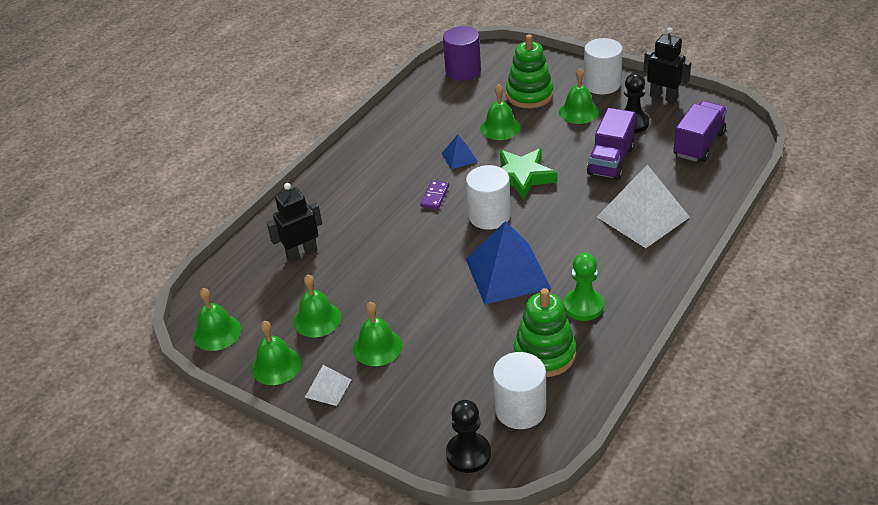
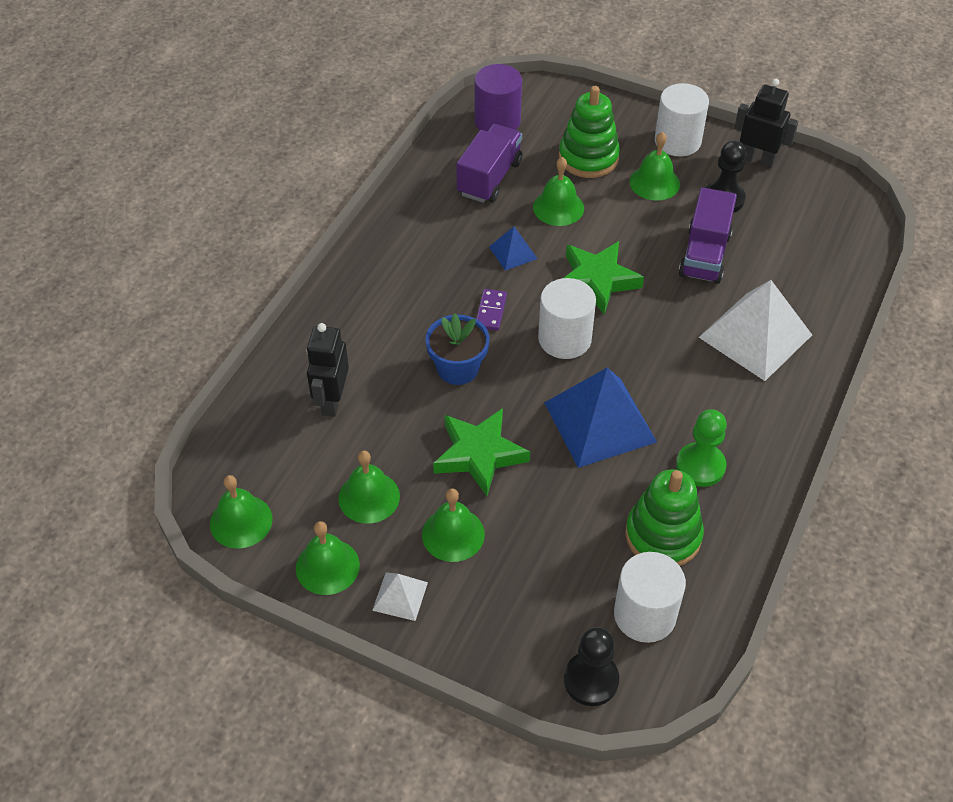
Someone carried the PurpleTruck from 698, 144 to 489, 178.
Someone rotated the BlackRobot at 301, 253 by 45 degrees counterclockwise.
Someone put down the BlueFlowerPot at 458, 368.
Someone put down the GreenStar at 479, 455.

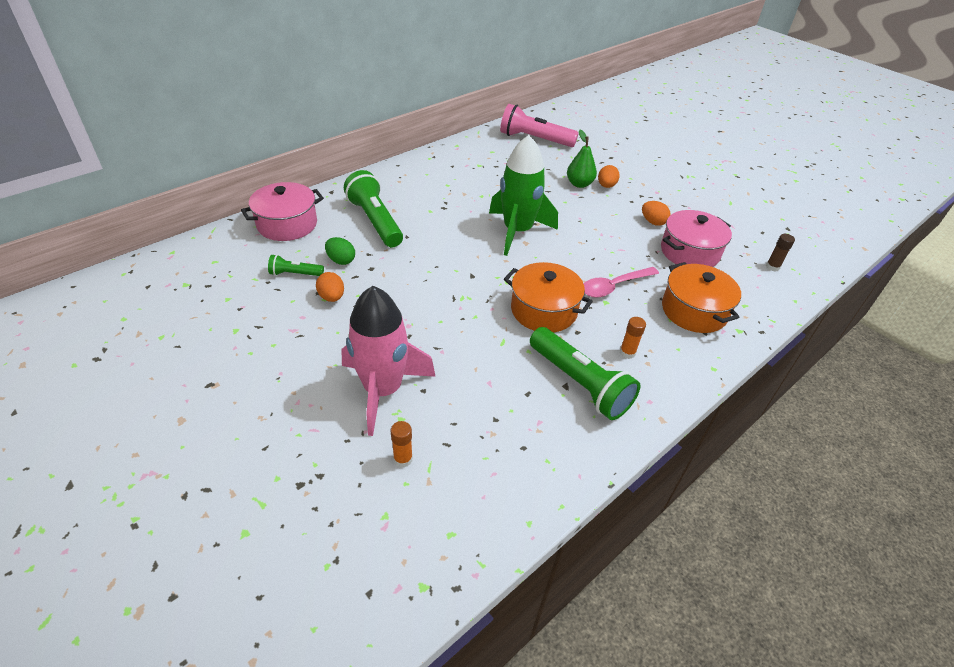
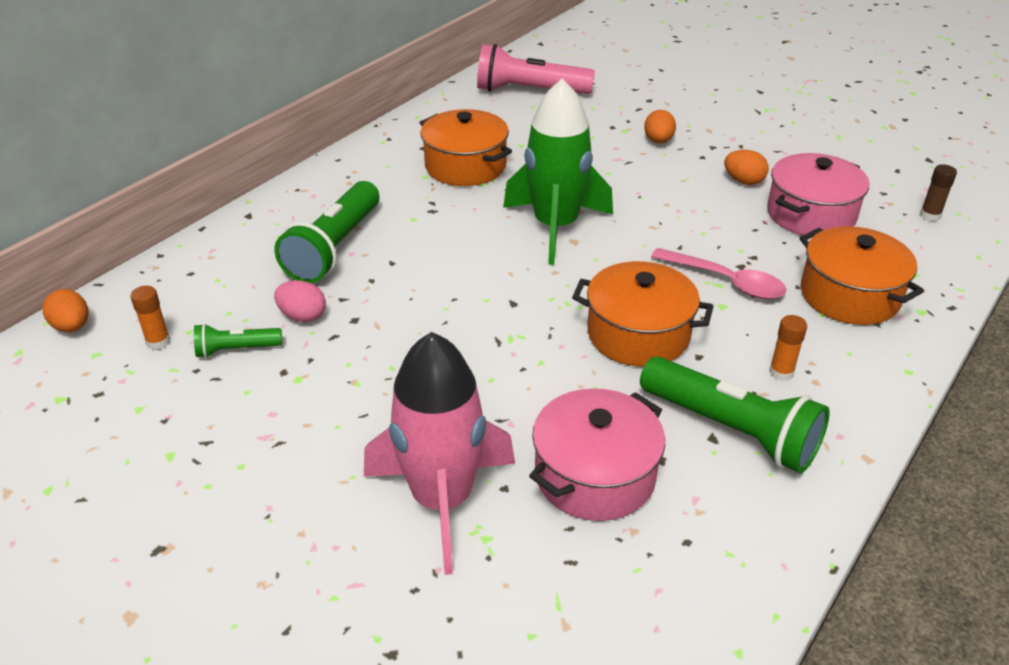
Someone took away the GreenPear at 579, 184.
Someone rotated the GreenFlashlight at 375, 221 by 120 degrees counterclockwise.
Someone carried the PinkPot from 287, 224 to 594, 475.
Someone repainted the GreenEgg at 341, 260, which became the PinkEgg at 302, 316.
Someone rotated the PinkSpoon at 614, 286 by 105 degrees counterclockwise.
Someone carried the OrangeEgg from 332, 297 to 72, 327.
Someone carried the OrangeGlueStick from 403, 459 to 158, 342.
Someone put down the OrangePot at 465, 166.

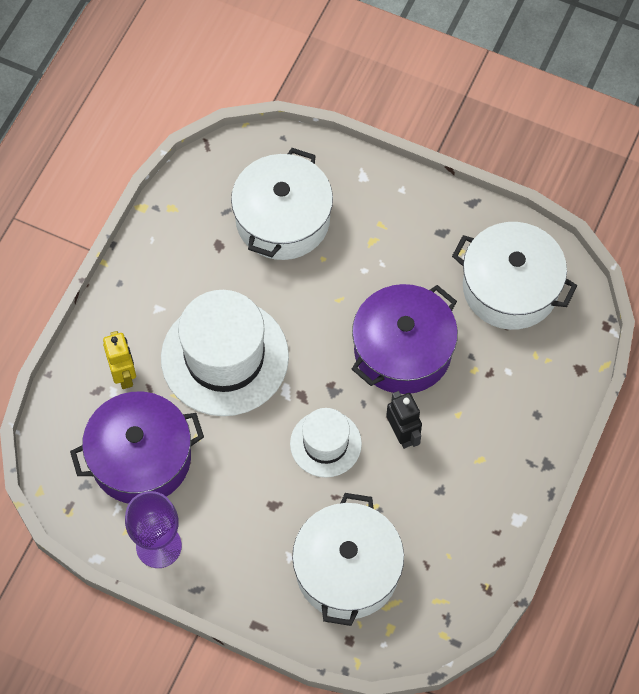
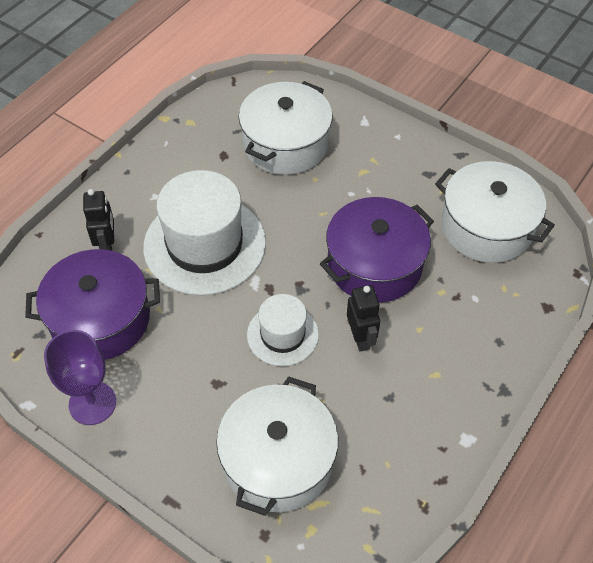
Someone repainted the YellowRobot at 124, 375, which became the BlackRobot at 107, 245.

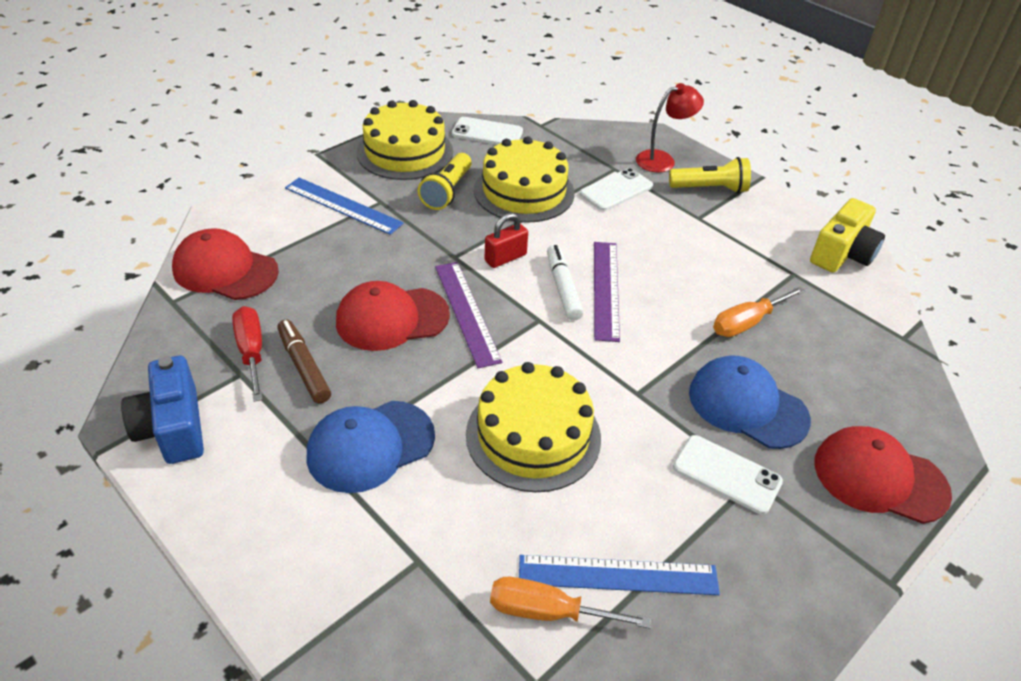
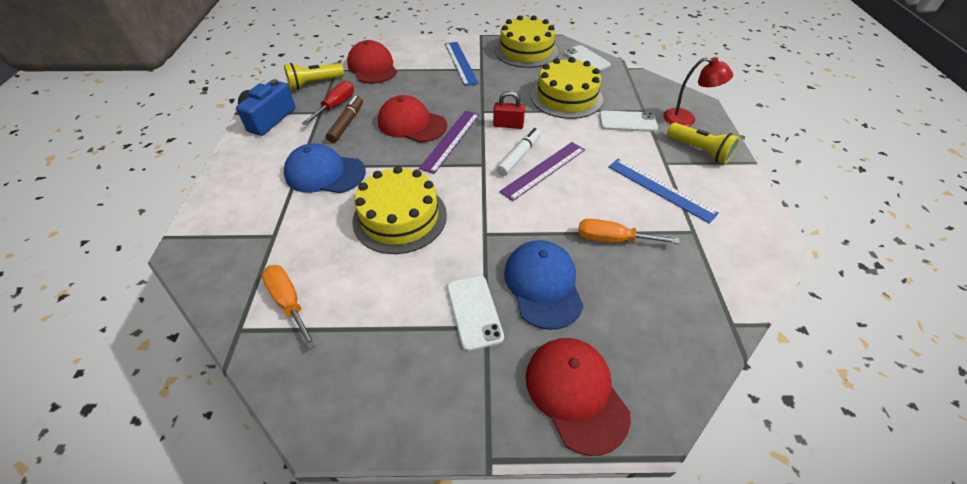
Someone carried the YellowFlashlight from 447, 192 to 315, 83.
Someone took away the YellowCamera at 842, 254.
Someone carried the BlueRuler from 618, 575 to 660, 189.

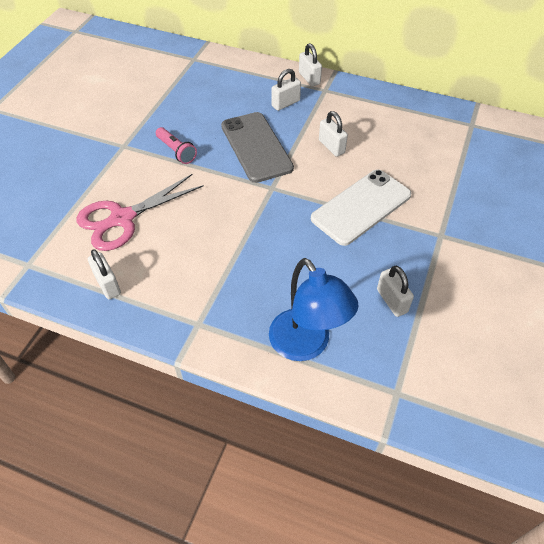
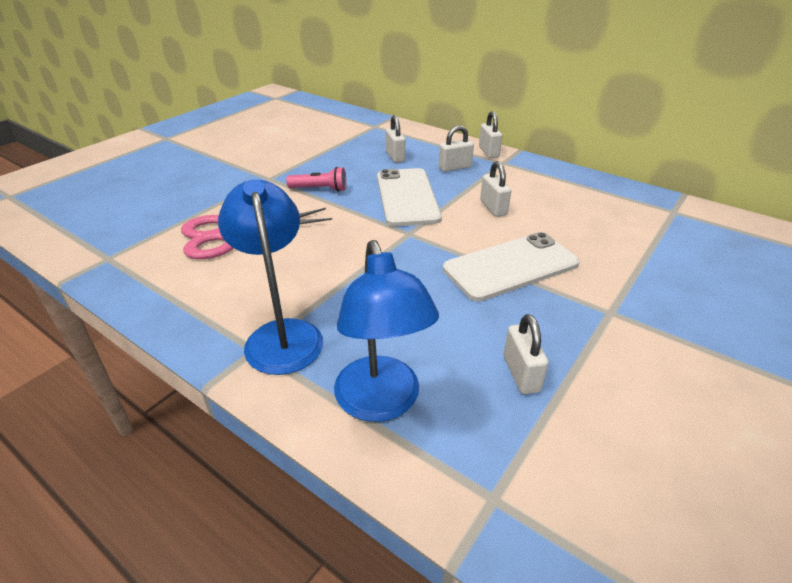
Someone repainted the GreyPhone at 256, 147, which became the WhitePhone at 407, 197.
Someone rotated the PinkFlashlight at 176, 151 by 60 degrees counterclockwise.
Someone carried the WhitePadlock from 108, 284 to 395, 156.
Someone put down the BlueLamp at 281, 334.

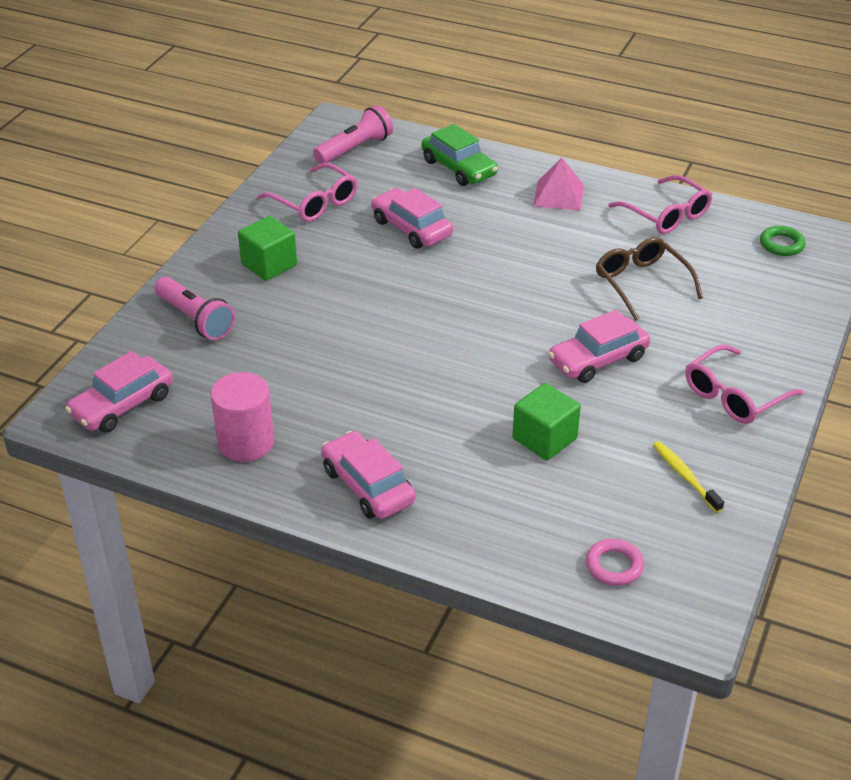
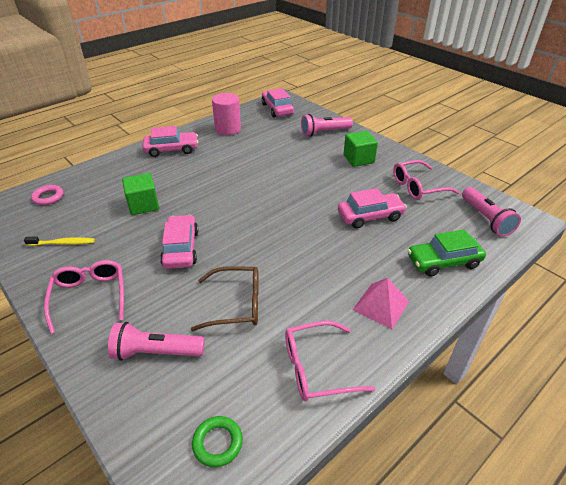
Someone put down the PinkFlashlight at 156, 352.

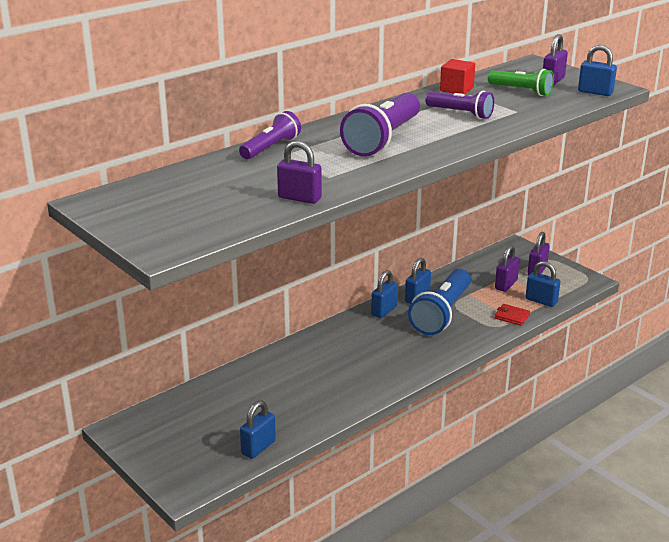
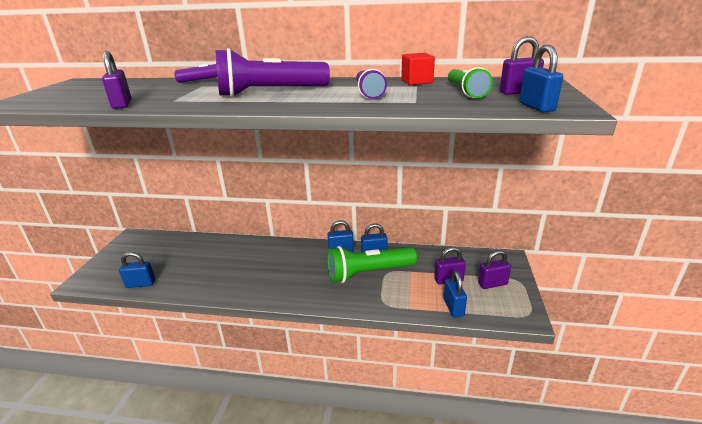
Someone repainted the BlueFlashlight at 442, 313, which became the GreenFlashlight at 368, 273.
Someone took away the RedWallet at 511, 316.

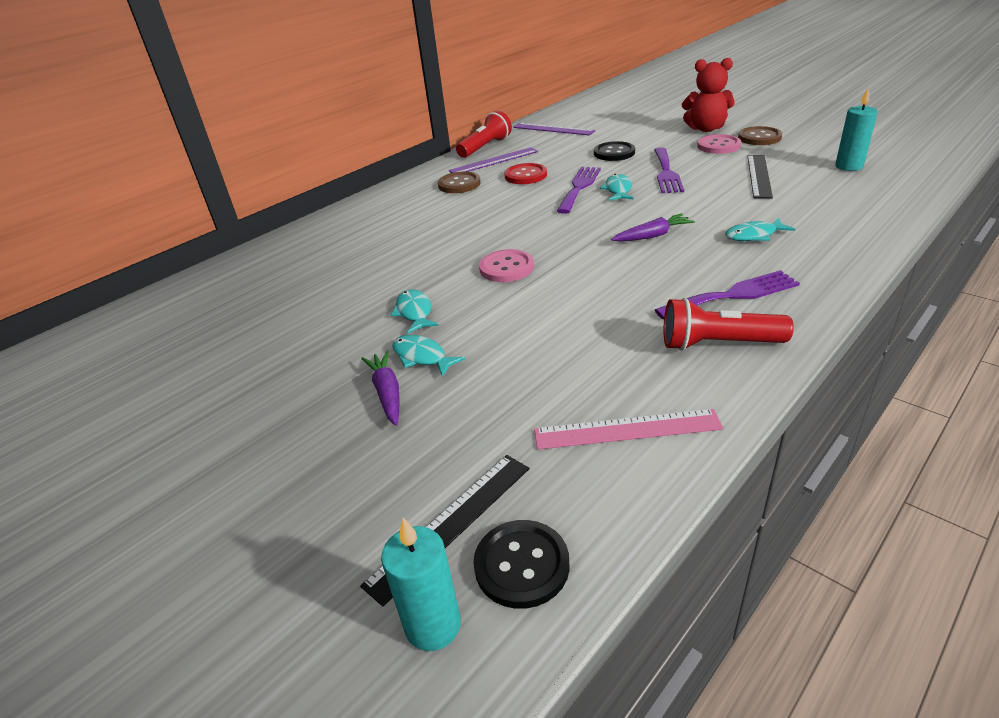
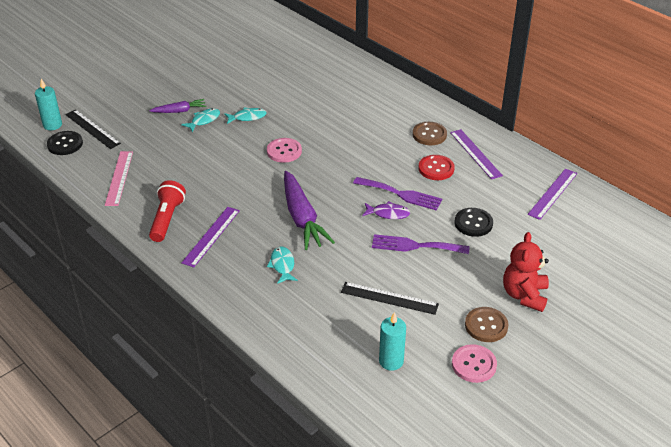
Someone took away the RedFlashlight at 485, 147.
Someone carried the PinkButton from 718, 146 to 474, 364.
Someone repainted the TurquoiseFish at 618, 190, which became the PurpleFish at 388, 213.
Someone scaled the PurpleCarrot at 652, 236 by 1.86.
Someone swapped the PurpleFork at 733, 295 for the PurpleRuler at 211, 236.

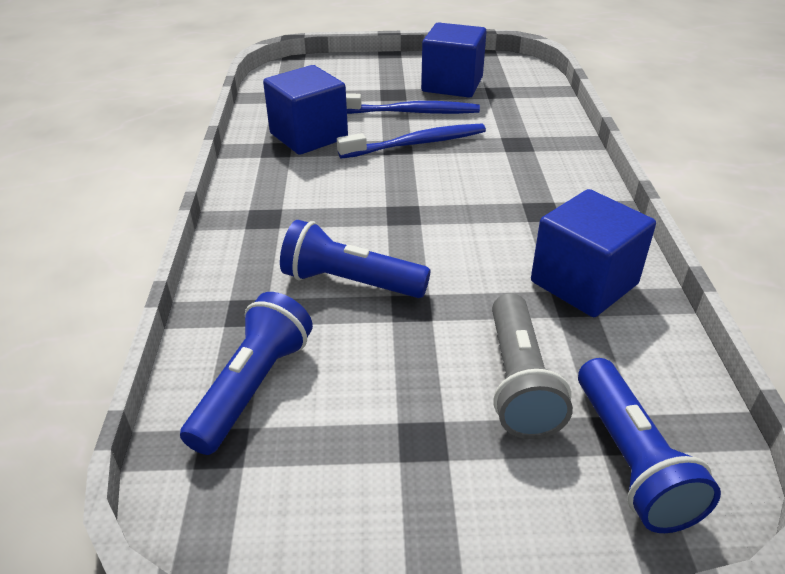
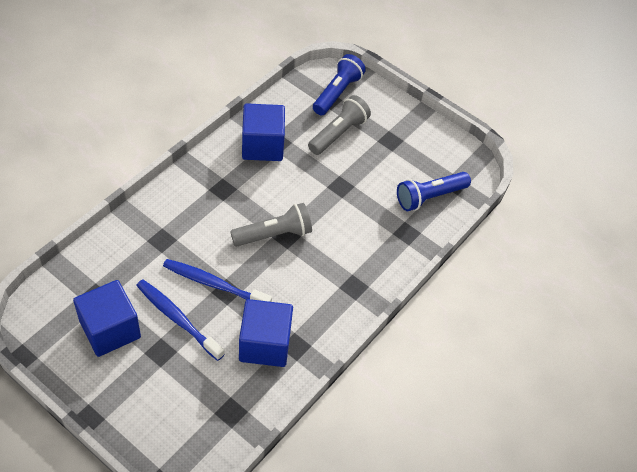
Someone took away the BlueFlashlight at 350, 282.
Someone put down the GreyFlashlight at 274, 234.

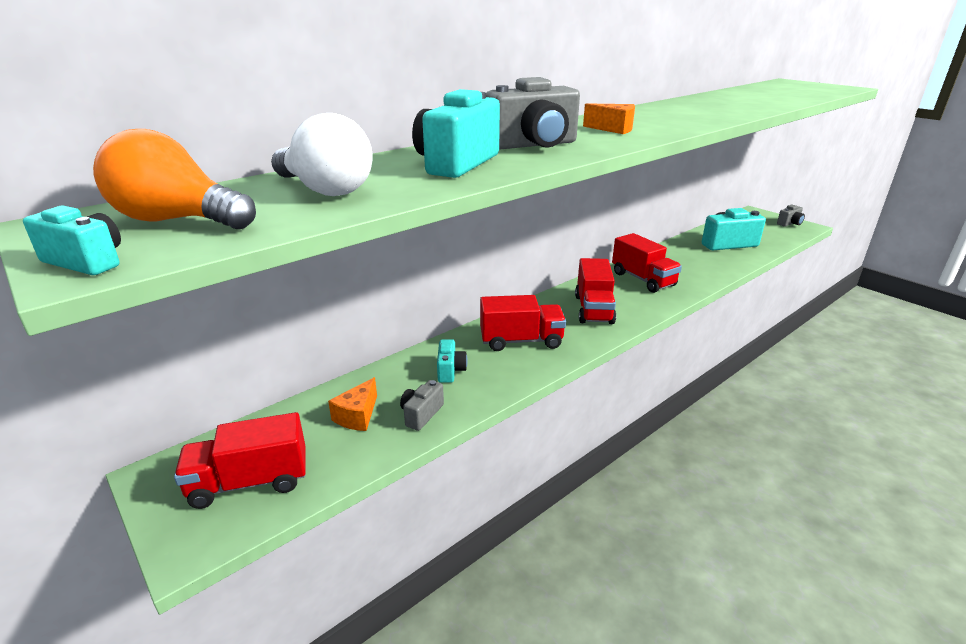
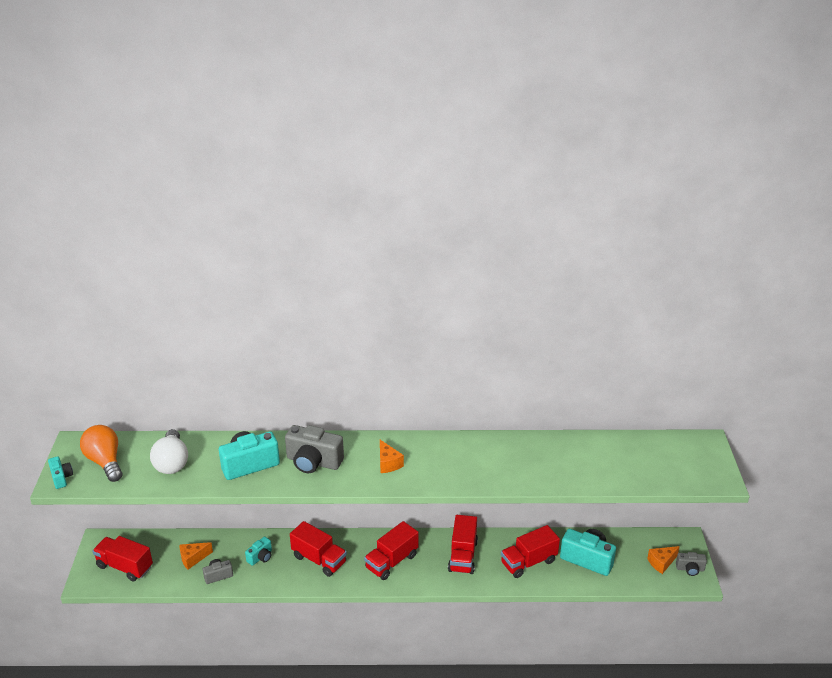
Someone put down the RedTruck at 528, 562.
Someone put down the OrangeCheese at 661, 563.

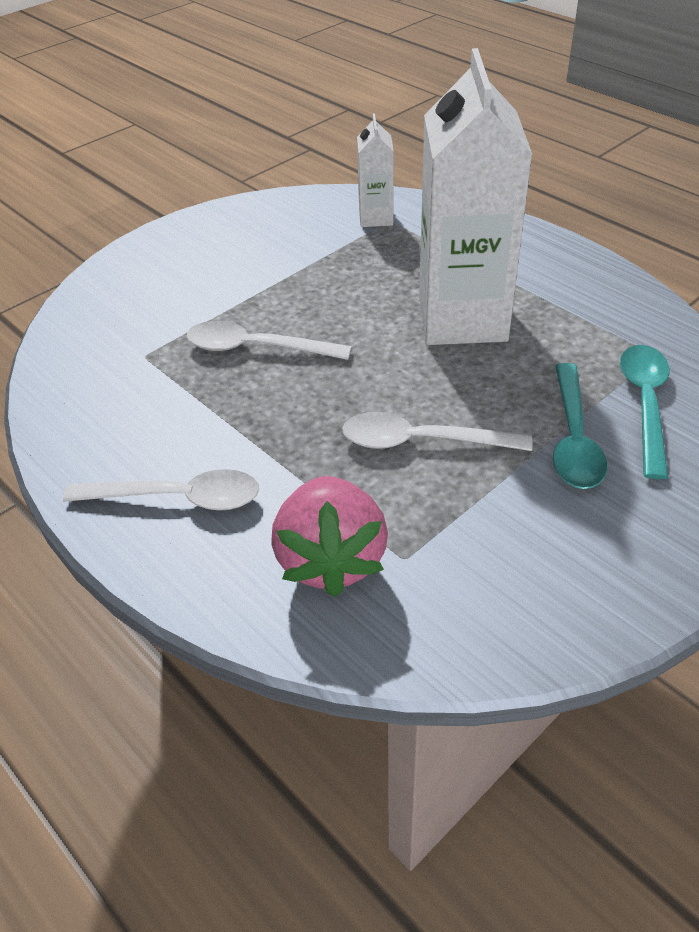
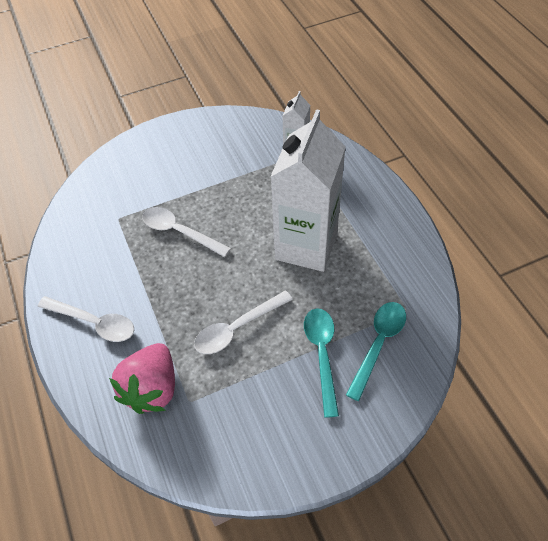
Someone rotated the TurquoiseSpoon at 573, 439 by 150 degrees clockwise.
Someone rotated the WhiteSpoon at 422, 441 by 60 degrees counterclockwise.

